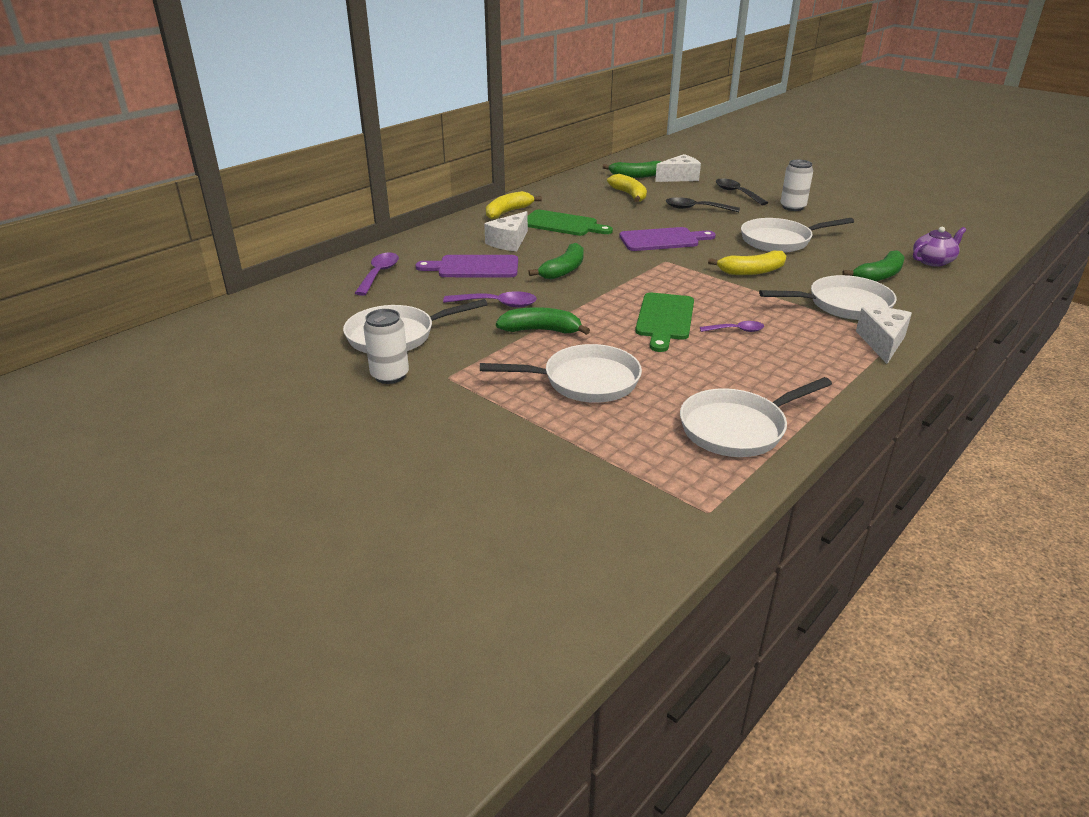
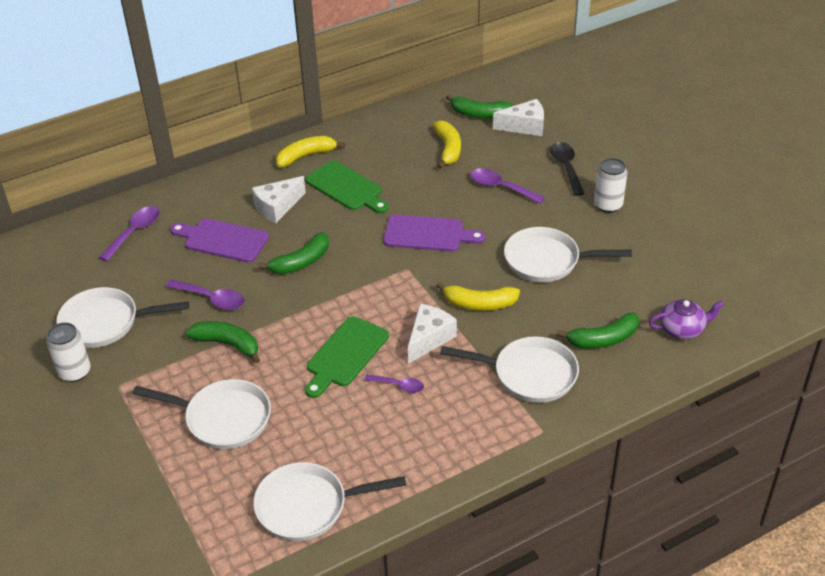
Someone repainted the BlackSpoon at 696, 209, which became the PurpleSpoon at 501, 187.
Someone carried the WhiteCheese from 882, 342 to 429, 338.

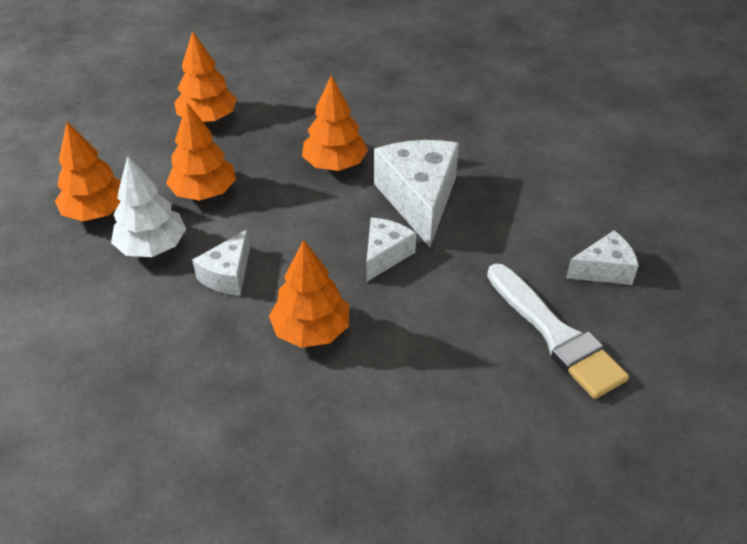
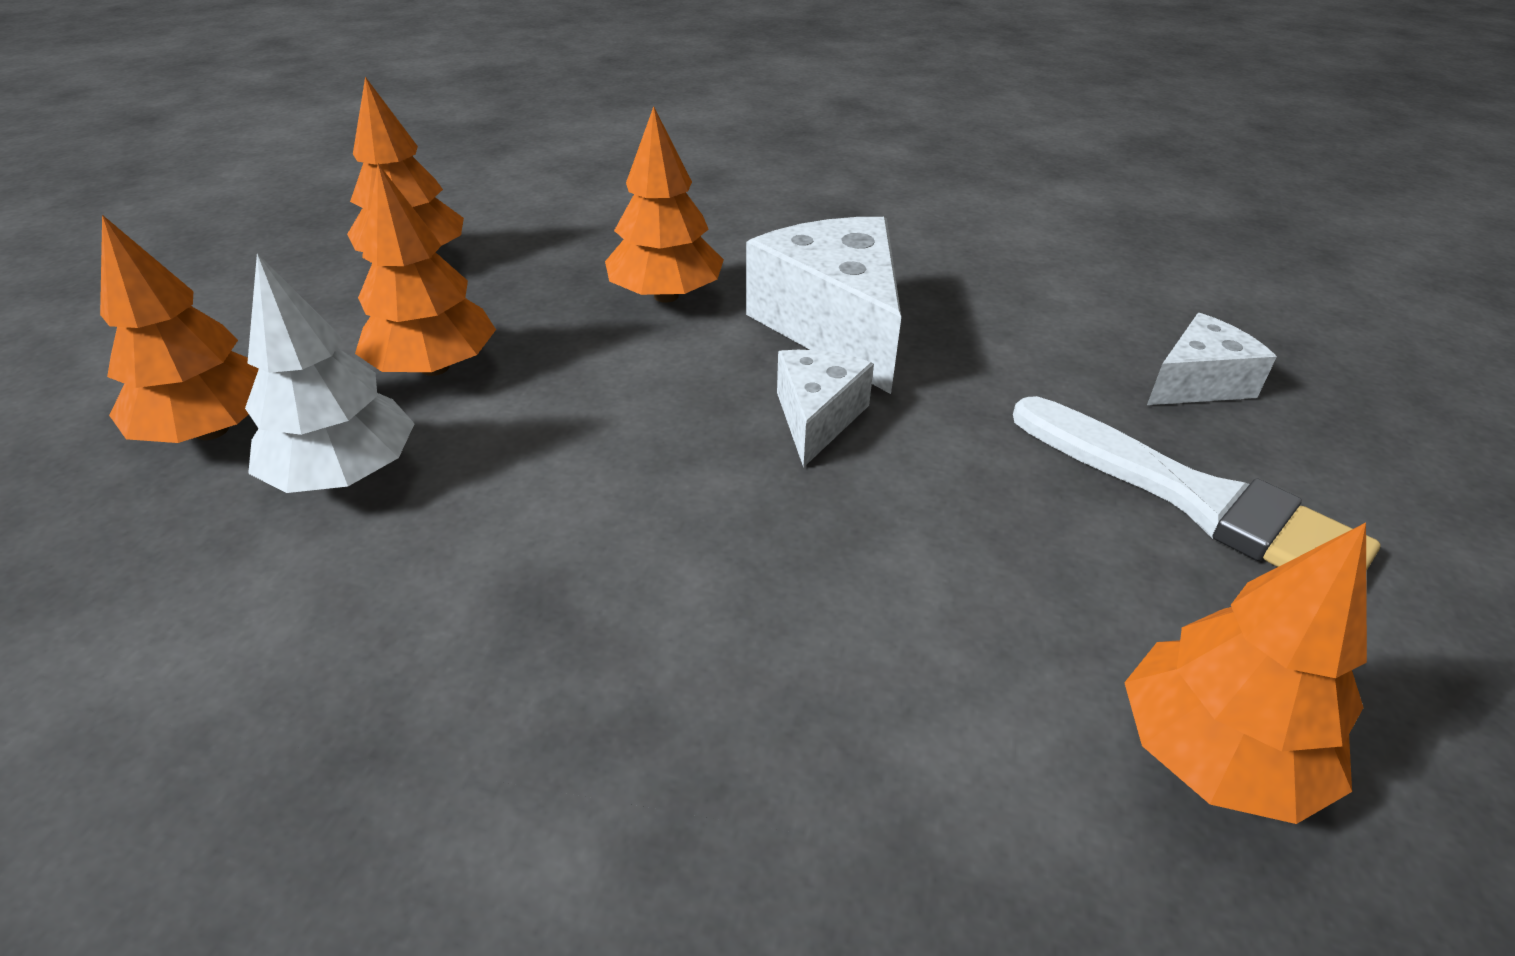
Someone took away the WhiteCheese at 228, 275.
Someone carried the OrangeTree from 311, 330 to 1214, 754.

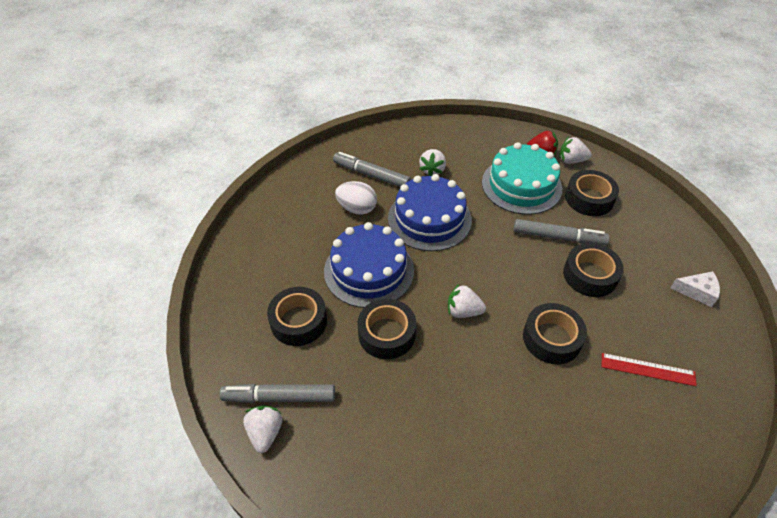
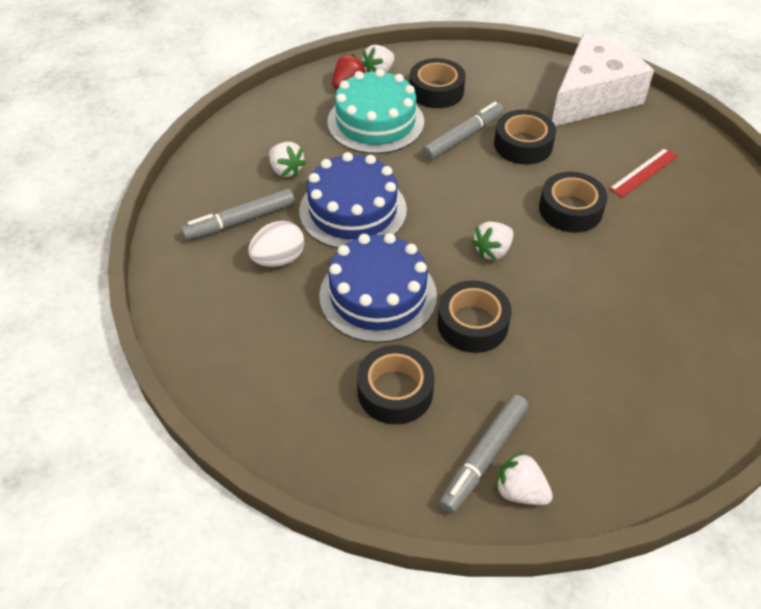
Someone scaled the WhiteCheese at 697, 292 by 2.50.

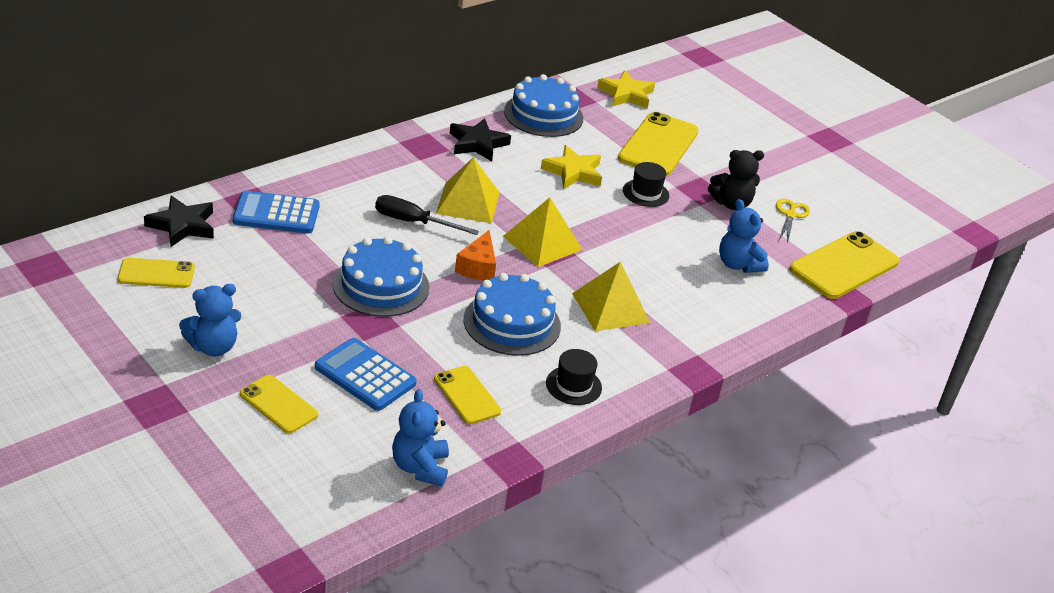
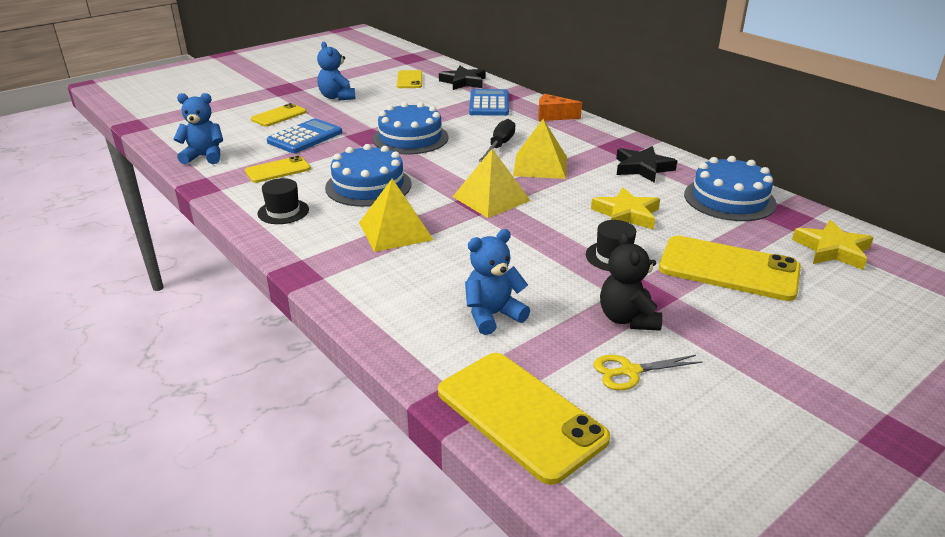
Someone rotated the YellowScissors at 790, 215 by 150 degrees clockwise.
Someone carried the OrangeCheese from 478, 267 to 553, 116.

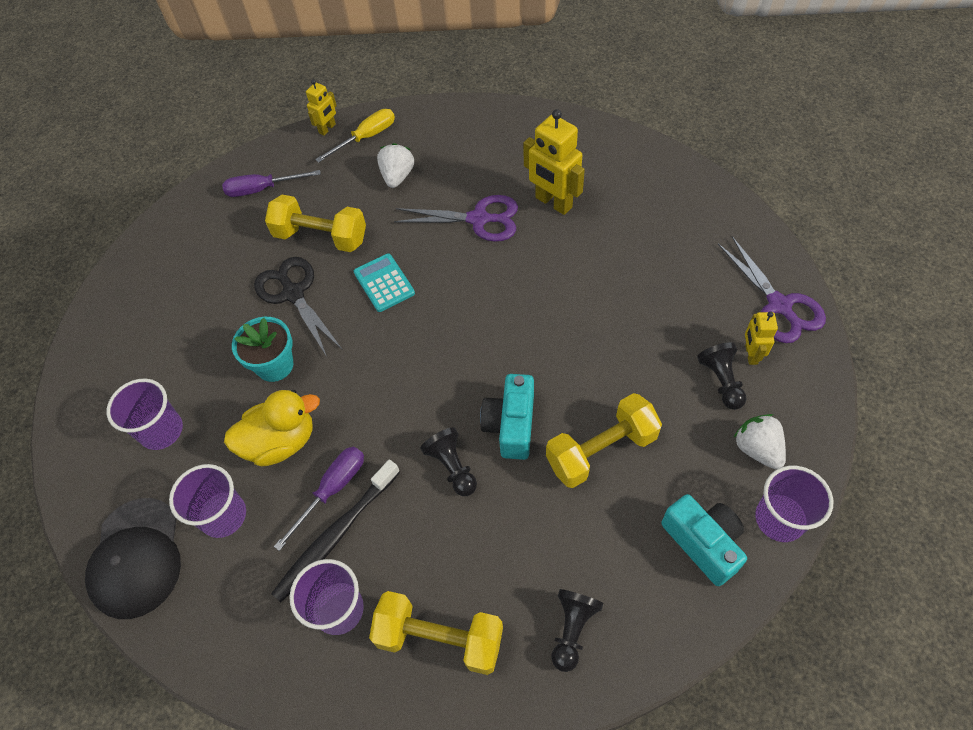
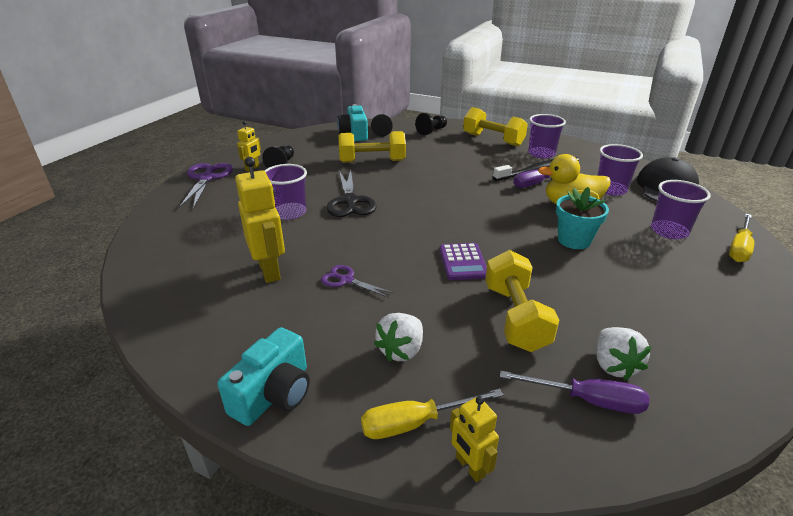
Someone rotated the YellowRobot at 327, 129 by 90 degrees counterclockwise.
Someone rotated the YellowDumbbell at 321, 237 by 45 degrees clockwise.
Someone scaled the PurpleScissors at 479, 219 by 0.58.
Someone repainted the TurquoiseCalculator at 384, 283, which became the PurpleCalculator at 463, 262.
Someone carried the BlackScissors from 293, 293 to 350, 201.
Someone carried the TurquoiseCamera from 511, 425 to 274, 394.
Someone carried the WhiteStrawberry from 757, 449 to 613, 365.
Someone carried the BlackPawn from 452, 467 to 381, 131.
Someone carried the PurpleCup from 779, 519 to 289, 212.
Someone put down the YellowScrewdriver at 739, 248.

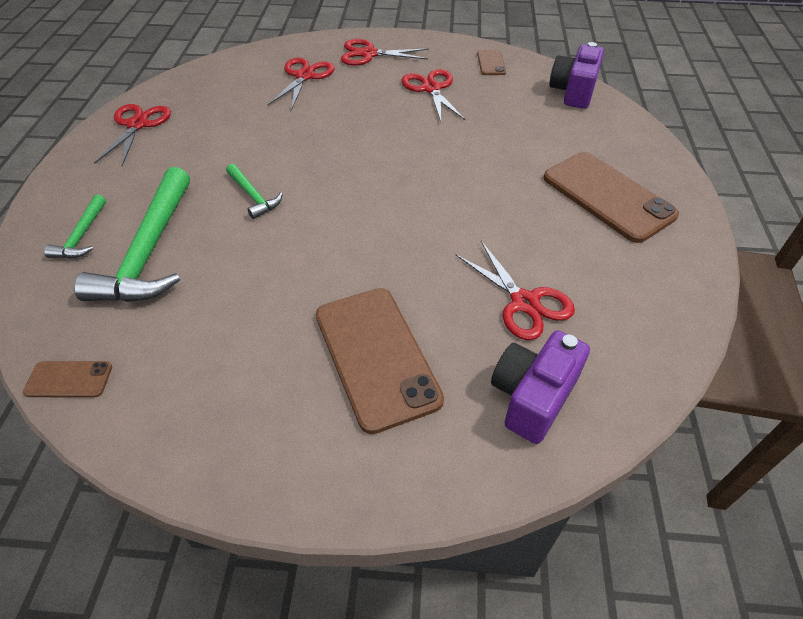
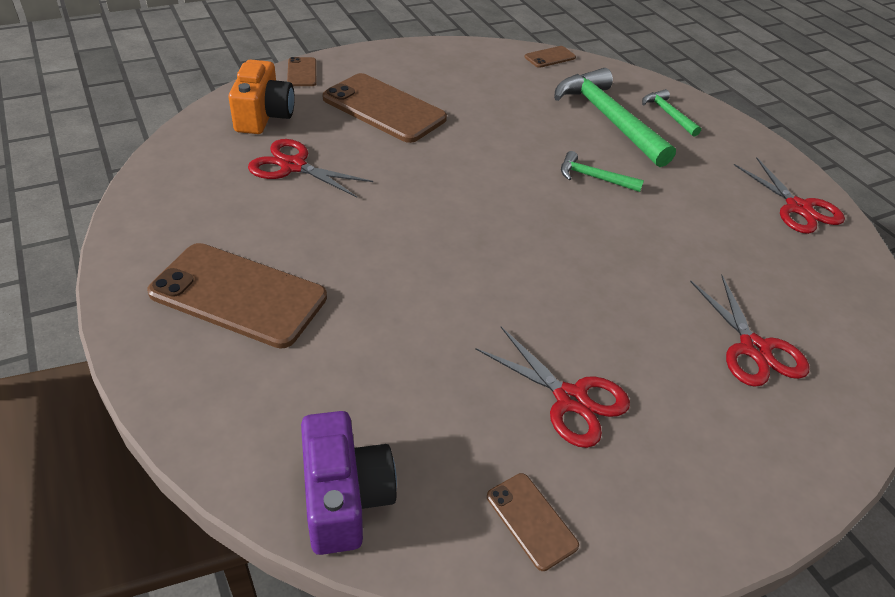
Someone took away the RedScissors at 369, 54.
Someone repainted the PurpleCamera at 532, 397, which became the OrangeCamera at 264, 116.
Someone put down the BrownPhone at 302, 72.

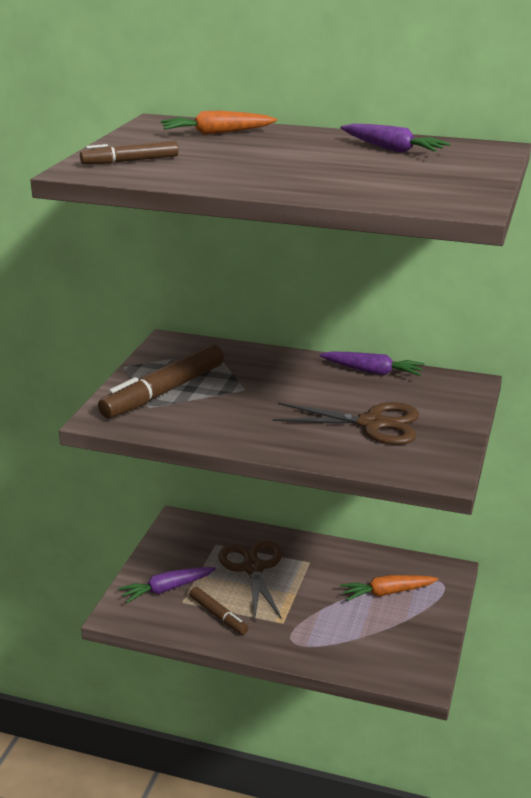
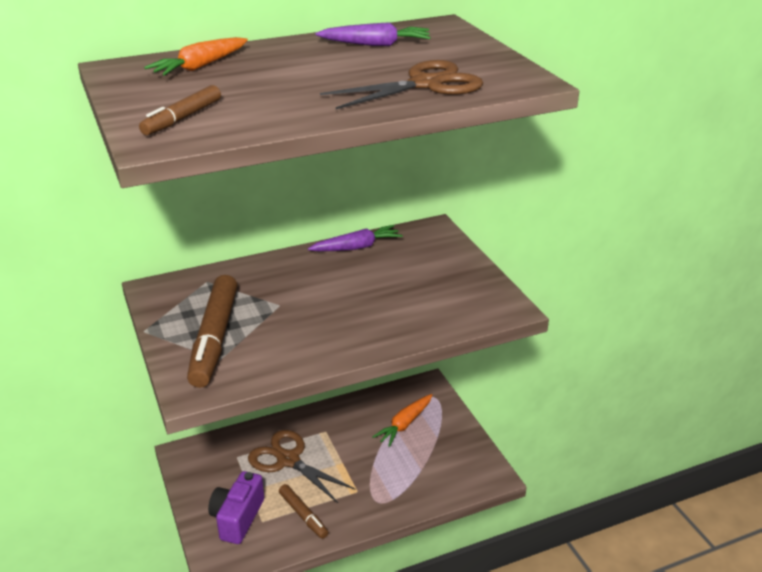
Someone carried the BrownScissors from 372, 424 to 426, 84.
Someone swapped the PurpleCarrot at 167, 589 for the PurpleCamera at 237, 518.
Someone rotated the BrownMarker at 218, 615 by 45 degrees clockwise.

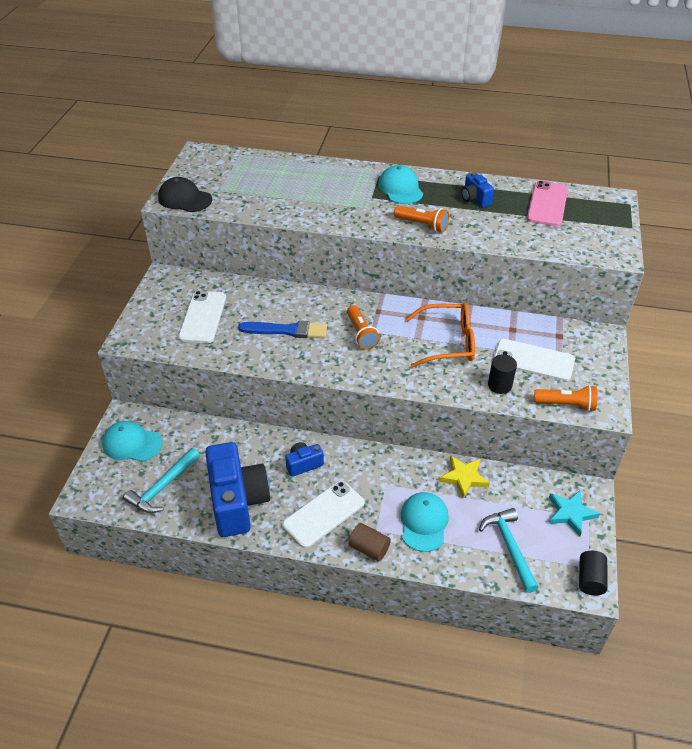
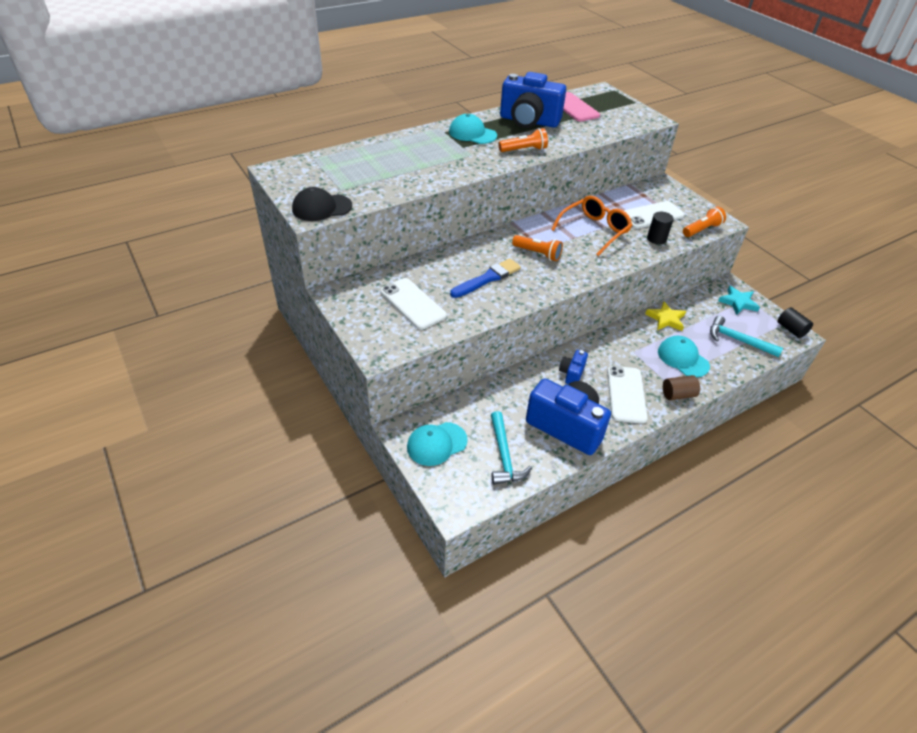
Someone scaled the BlueCamera at 475, 199 by 2.13.

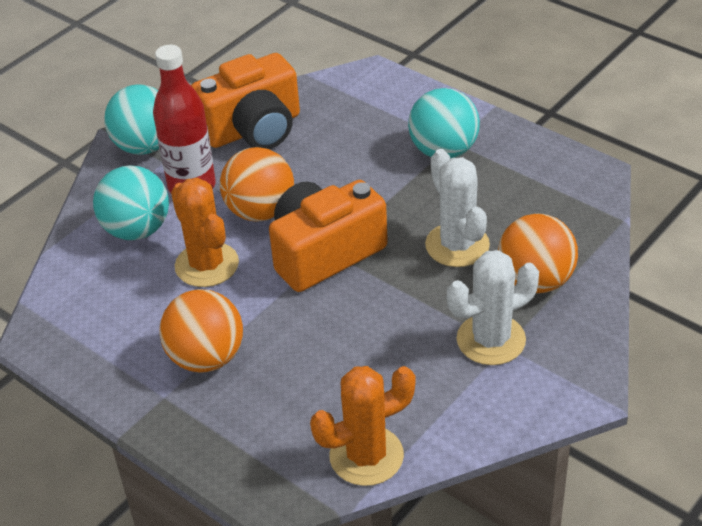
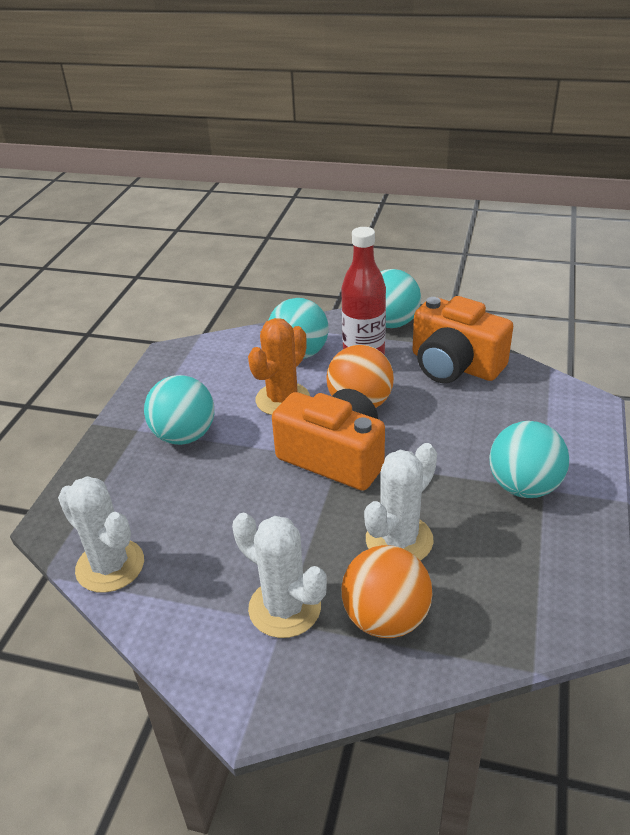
Someone repainted the OrangeBall at 206, 358, which became the TurquoiseBall at 184, 436.
Someone repainted the OrangeCactus at 366, 456, which became the WhiteCactus at 110, 566.

